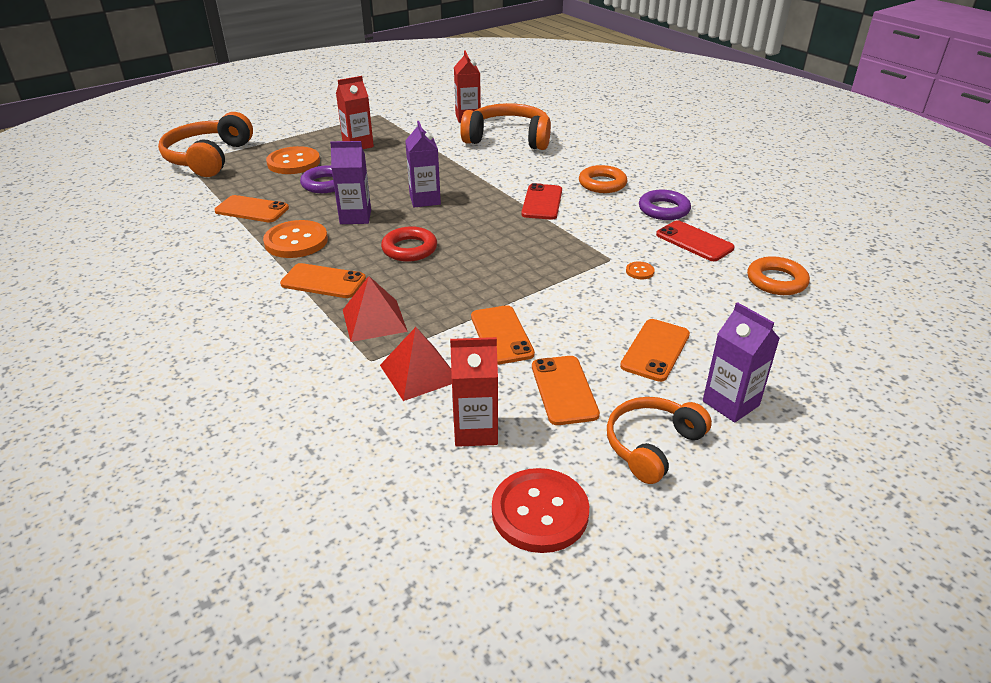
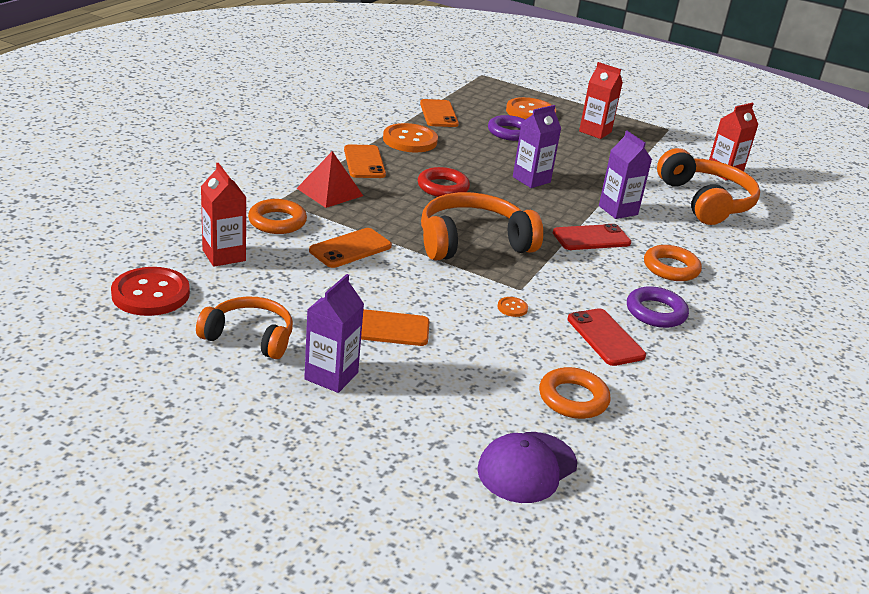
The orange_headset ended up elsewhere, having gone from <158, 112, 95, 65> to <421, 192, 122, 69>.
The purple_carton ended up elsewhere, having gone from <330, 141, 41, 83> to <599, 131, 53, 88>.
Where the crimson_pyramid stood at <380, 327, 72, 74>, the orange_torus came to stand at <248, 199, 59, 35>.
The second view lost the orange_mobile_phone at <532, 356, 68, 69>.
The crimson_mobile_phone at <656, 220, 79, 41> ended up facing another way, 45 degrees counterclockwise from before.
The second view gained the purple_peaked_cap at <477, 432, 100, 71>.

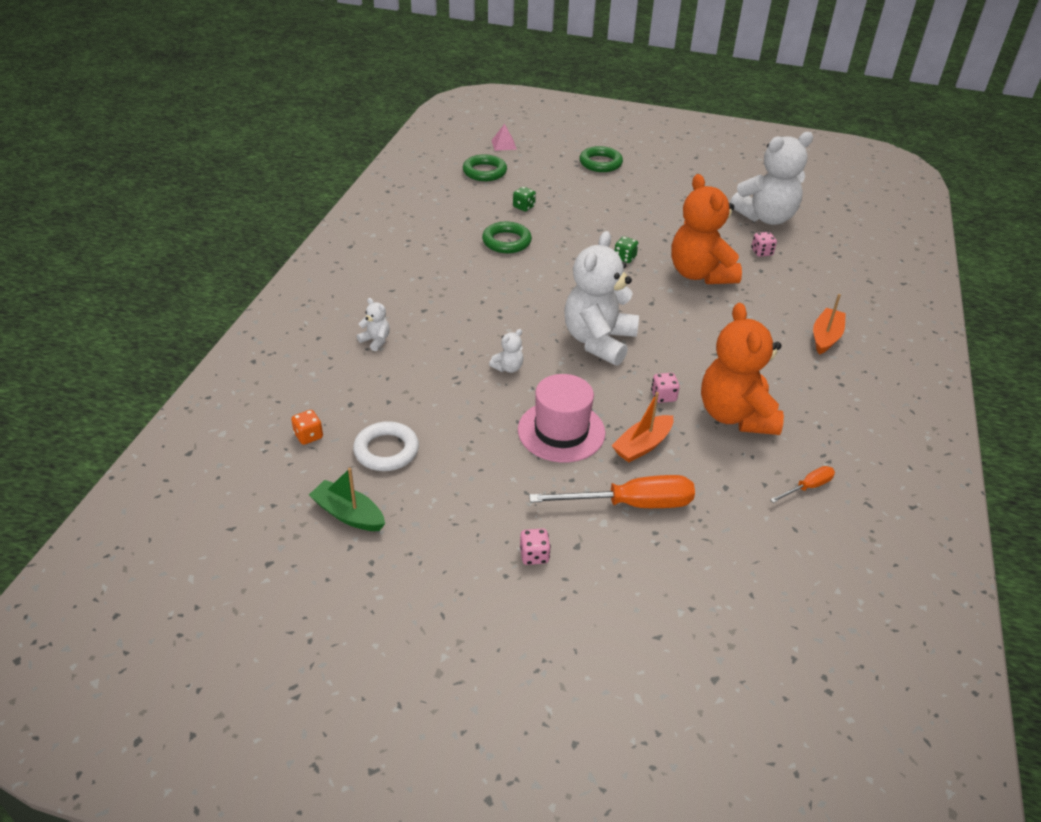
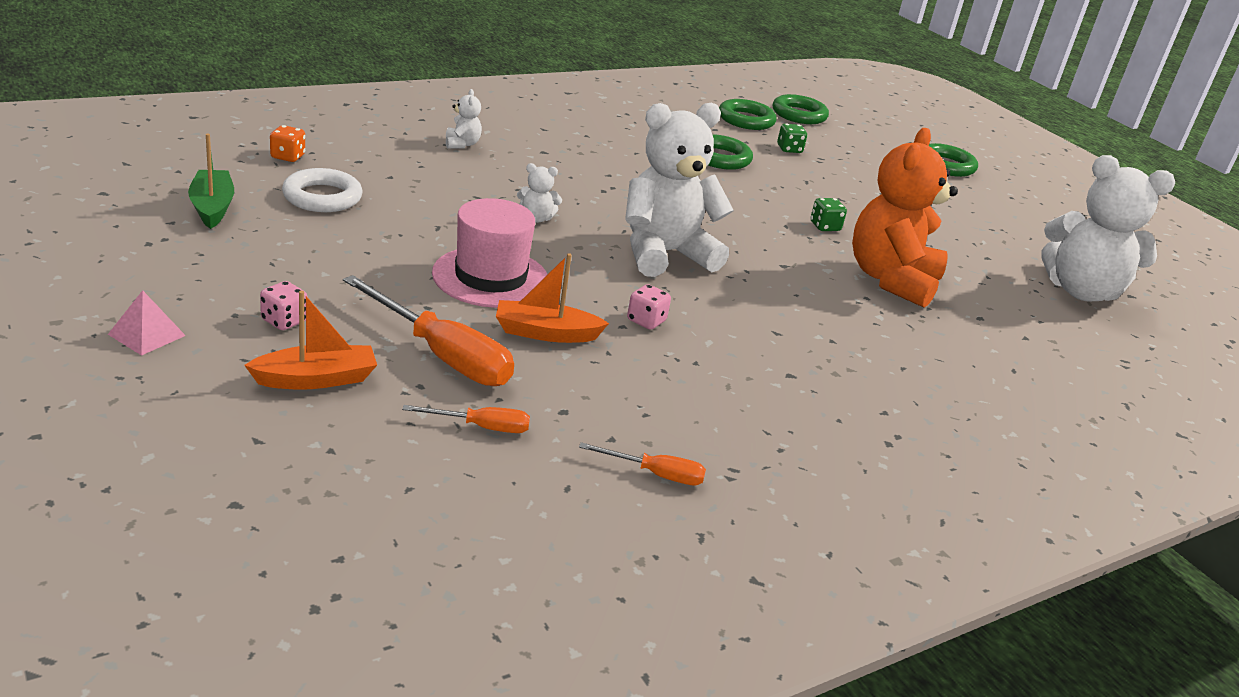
The pink_pyramid ended up elsewhere, having gone from <491, 124, 26, 27> to <108, 290, 78, 66>.
The second view lost the orange_teddy at <701, 303, 83, 132>.
The second view lost the pink_game_die at <751, 232, 26, 25>.
The orange_sailboat ended up elsewhere, having gone from <813, 294, 33, 61> to <244, 291, 133, 99>.
The second view gained the orange_screwdriver at <402, 405, 128, 28>.
The second view gained the leaf-green_torus at <719, 99, 58, 31>.

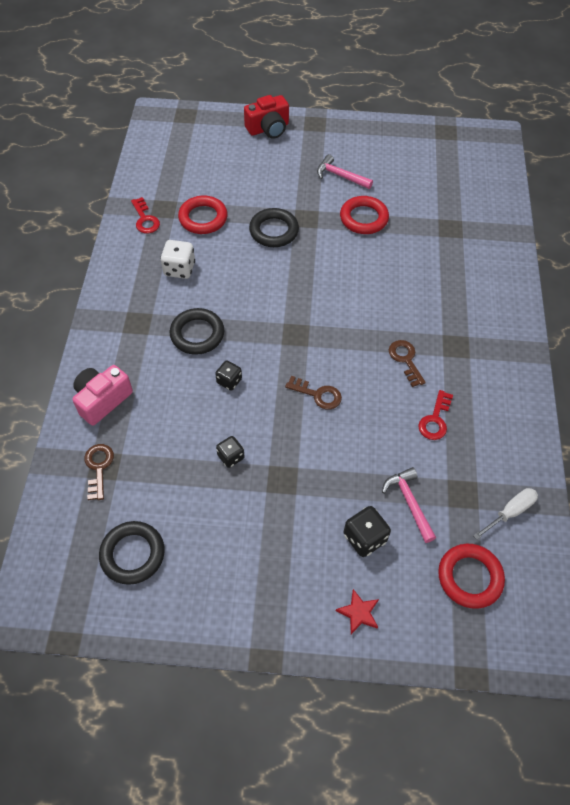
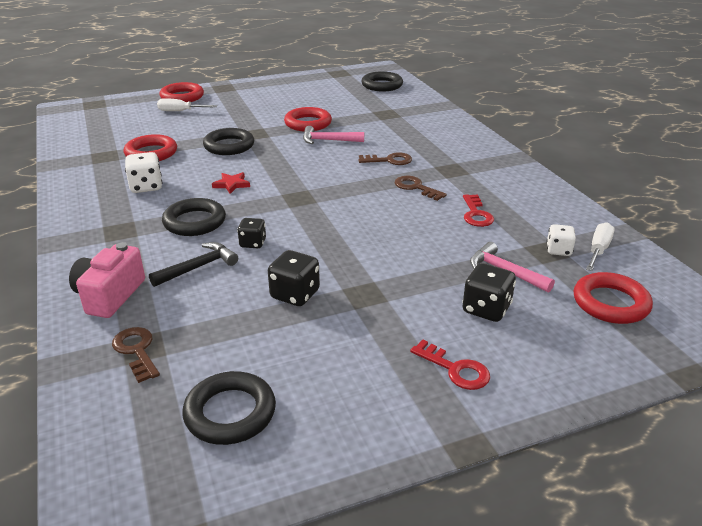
The crimson_key ended up elsewhere, having gone from <131, 197, 29, 37> to <410, 340, 80, 50>.
The size of the ebony_game_die at <216, 436, 28, 32> changed by a factor of 1.51.
Where the crimson_photo_camera stood at <244, 95, 45, 44>, the crimson_torus came to stand at <159, 82, 45, 20>.
The russet_key ended up elsewhere, having gone from <285, 376, 57, 34> to <358, 152, 54, 13>.
The pink_carpenter's_hammer ended up elsewhere, having gone from <317, 154, 56, 35> to <303, 126, 61, 18>.
The crimson_five-pointed_star ended up elsewhere, having gone from <336, 589, 43, 45> to <212, 172, 38, 22>.
The second view gained the ebony_carpenter's_hammer at <149, 242, 89, 45>.
The second view gained the pure_white_screwdriver at <157, 98, 60, 13>.
The second view gained the ebony_torus at <362, 71, 41, 21>.
The second view gained the pure_white_game_die at <546, 224, 30, 32>.

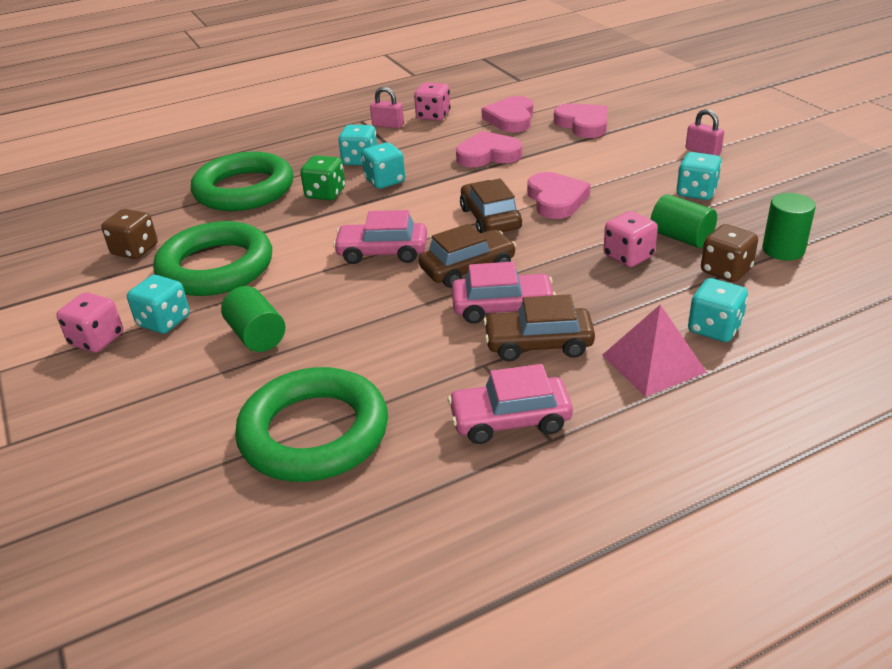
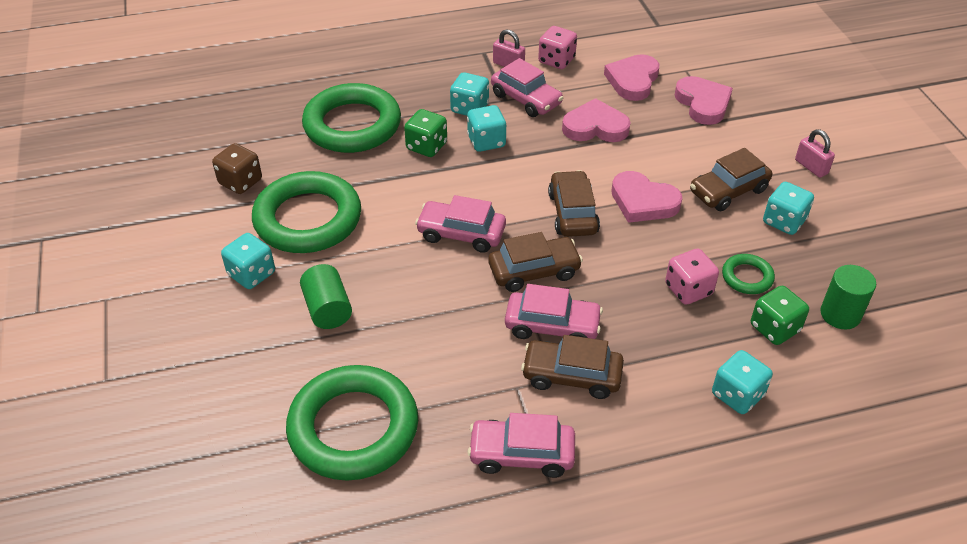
The second view lost the pink_game_die at <56, 292, 67, 60>.
The pink_love_heart at <527, 172, 64, 47> ended up facing another way, 120 degrees clockwise from before.
The second view lost the pink_pyramid at <602, 304, 105, 93>.
Where the leaf-green_cylinder stood at <650, 194, 67, 54>, the leaf-green_torus came to stand at <722, 254, 53, 40>.
What was the russet_game_die at <701, 224, 57, 58> turned into the leaf-green_game_die at <751, 286, 58, 59>.
The second view gained the pink_toy_car at <491, 58, 72, 59>.
The second view gained the russet_toy_car at <690, 148, 82, 63>.

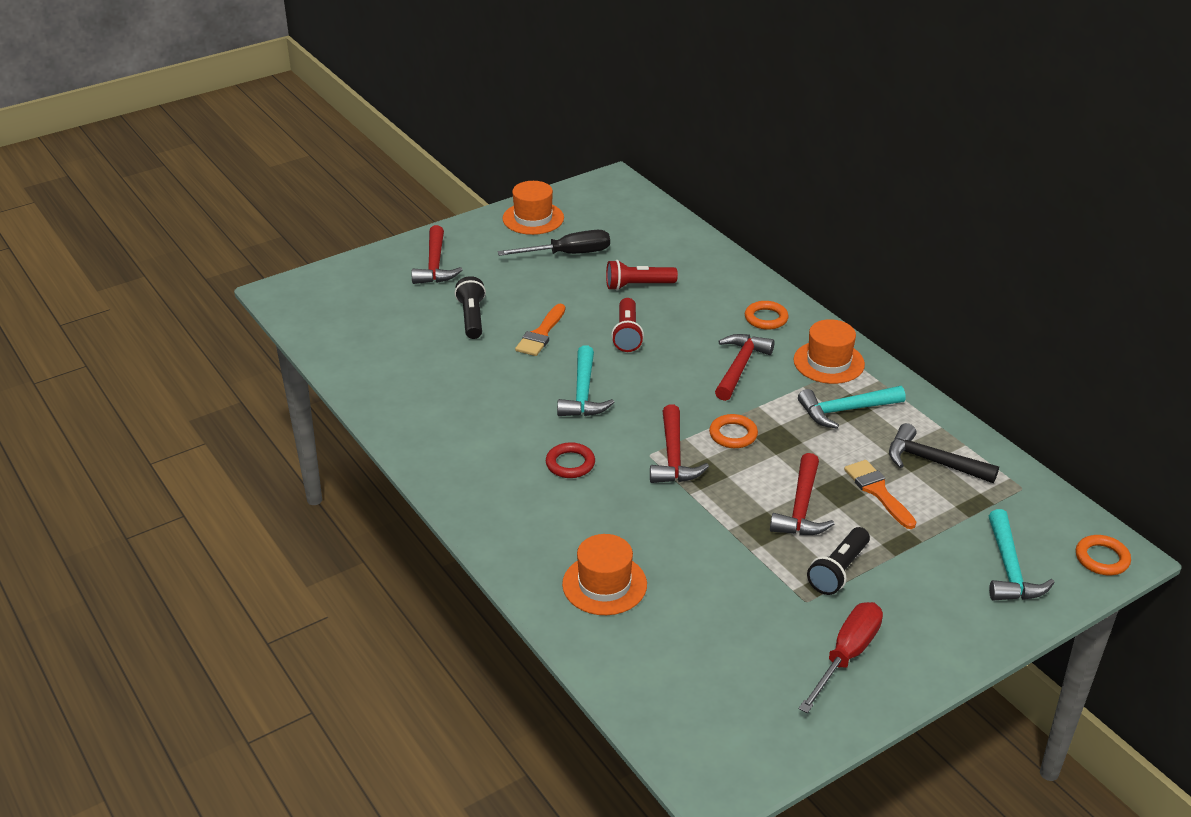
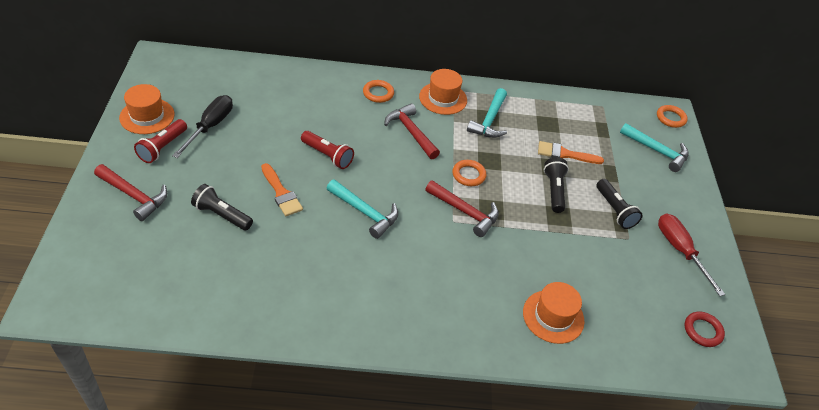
The crimson_torus ended up elsewhere, having gone from <546, 442, 49, 36> to <685, 312, 40, 35>.
The crimson_flashlight ended up elsewhere, having gone from <606, 260, 72, 30> to <134, 119, 53, 44>.
Where the crimson_carpenter's_hammer stood at <770, 453, 64, 82>, the ebony_flashlight came to stand at <544, 157, 25, 56>.
The second view lost the ebony_carpenter's_hammer at <889, 423, 110, 60>.

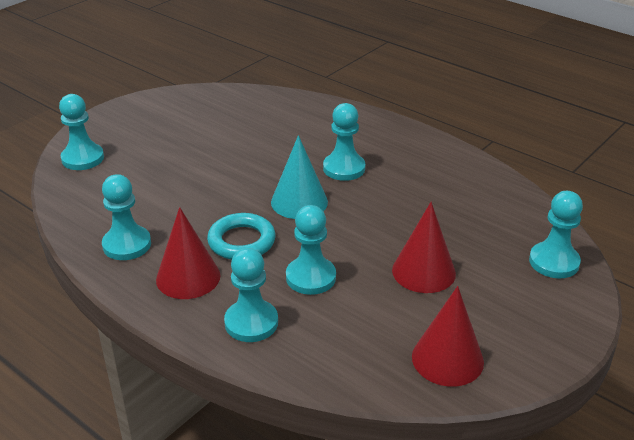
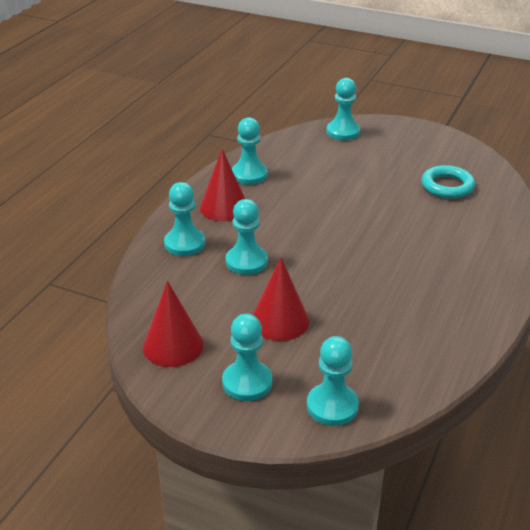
The aqua_torus ended up elsewhere, having gone from <207, 213, 69, 47> to <421, 165, 54, 34>.
The second view lost the aqua_cone at <271, 135, 57, 84>.
The aqua_game_pawn ended up elsewhere, having gone from <323, 103, 42, 78> to <222, 314, 50, 87>.

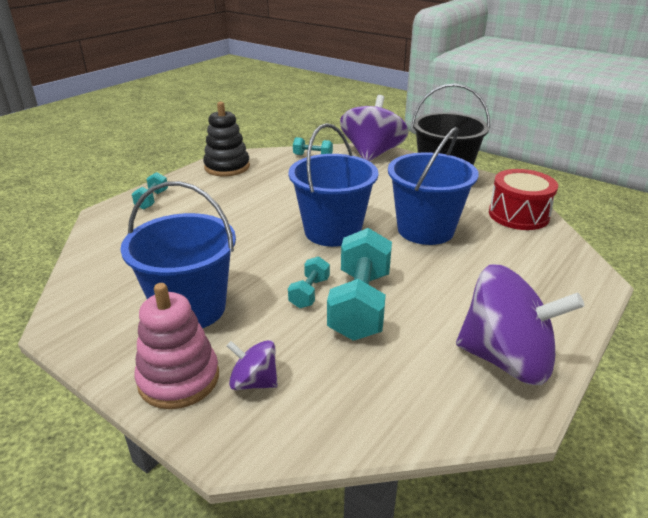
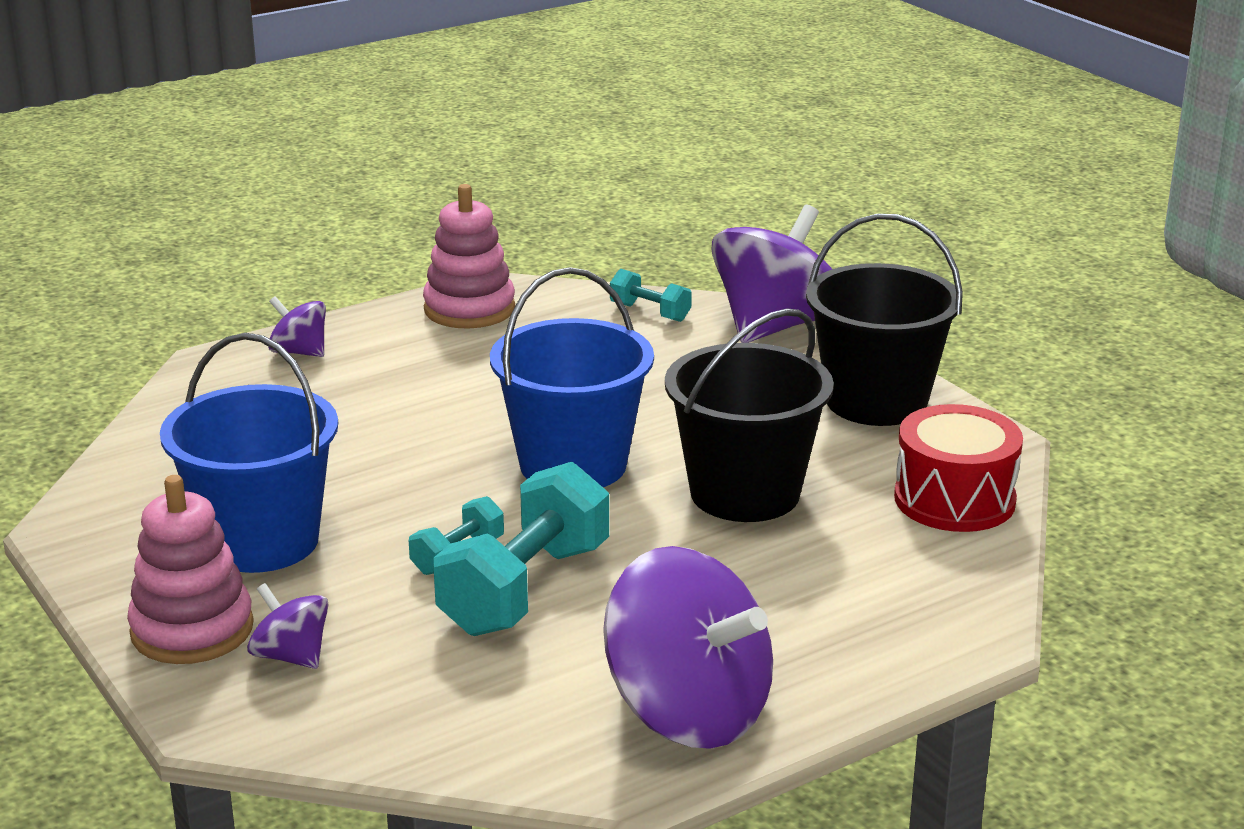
Where the aqua_dumbbell stood at <132, 172, 36, 37>, the purple_whirligig came to stand at <268, 296, 58, 61>.
What was the ebony_stacking_toy at <203, 102, 47, 74> turned into the pink_stacking_toy at <423, 184, 92, 145>.
What was the royal_blue_sand_bucket at <388, 127, 91, 118> turned into the ebony_sand_bucket at <665, 308, 169, 214>.

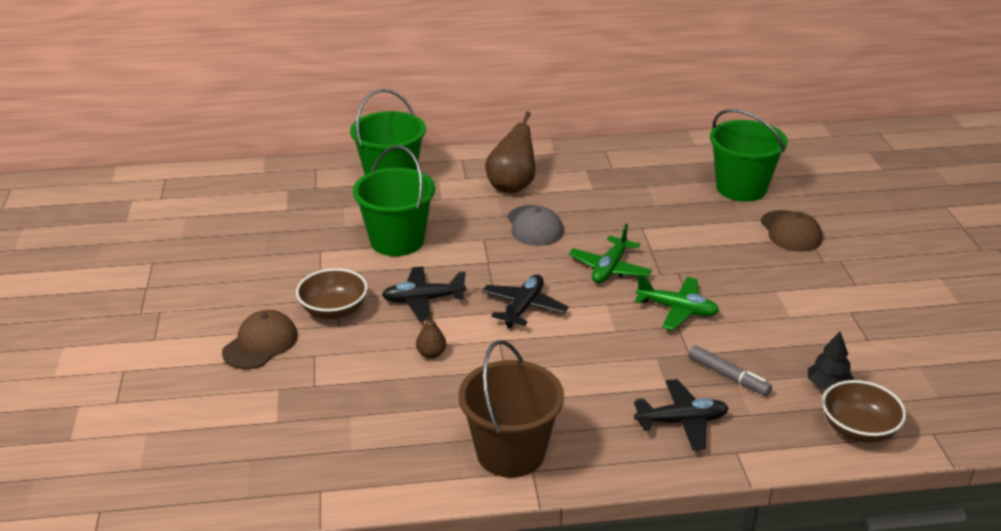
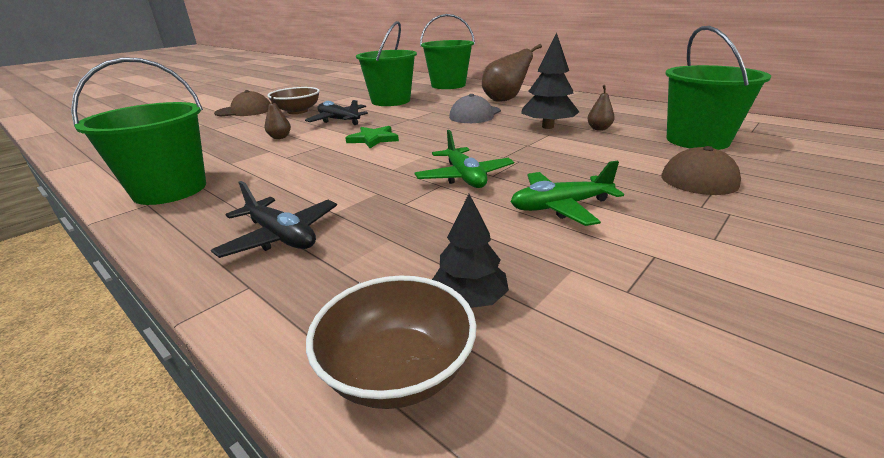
What was the russet_sand_bucket at <458, 340, 106, 138> turned into the leaf-green_sand_bucket at <71, 57, 135, 148>.
Where the ebony_plane stood at <482, 275, 87, 53>, the leaf-green_five-pointed_star came to stand at <345, 126, 54, 22>.
The leaf-green_plane ended up elsewhere, having gone from <568, 224, 84, 59> to <511, 161, 113, 65>.
The second view lost the gray_marker_pen at <689, 345, 83, 51>.
The second view gained the ebony_fir_tree at <521, 33, 58, 96>.
The second view gained the russet_pear at <587, 85, 28, 46>.

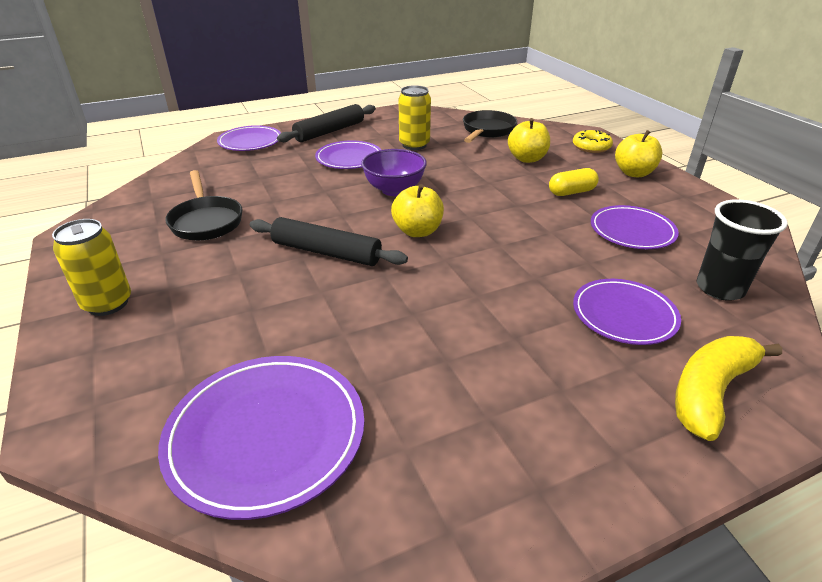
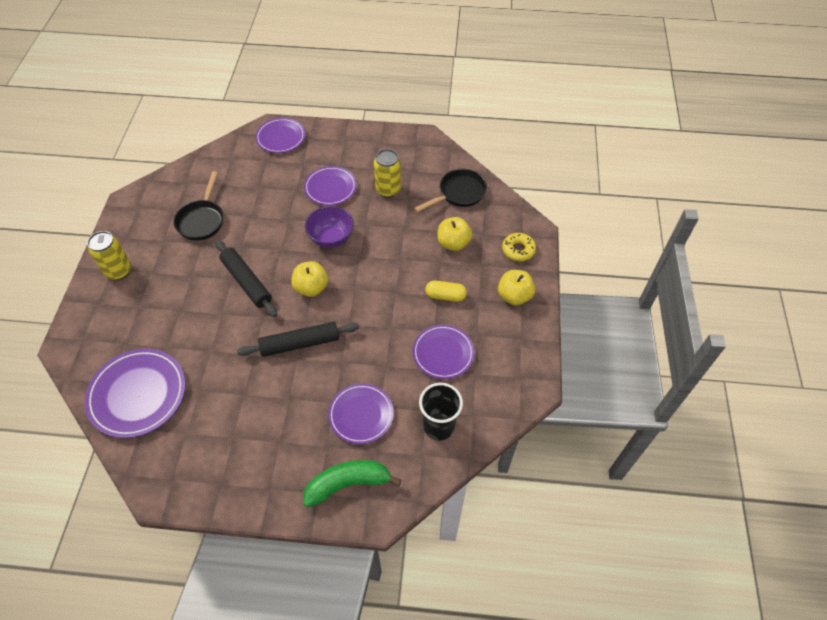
The ebony_dough_roller ended up elsewhere, having gone from <277, 104, 99, 38> to <237, 322, 122, 35>.
What was the bright_yellow_toy_banana at <675, 336, 107, 105> turned into the leaf-green_toy_banana at <304, 460, 97, 48>.

